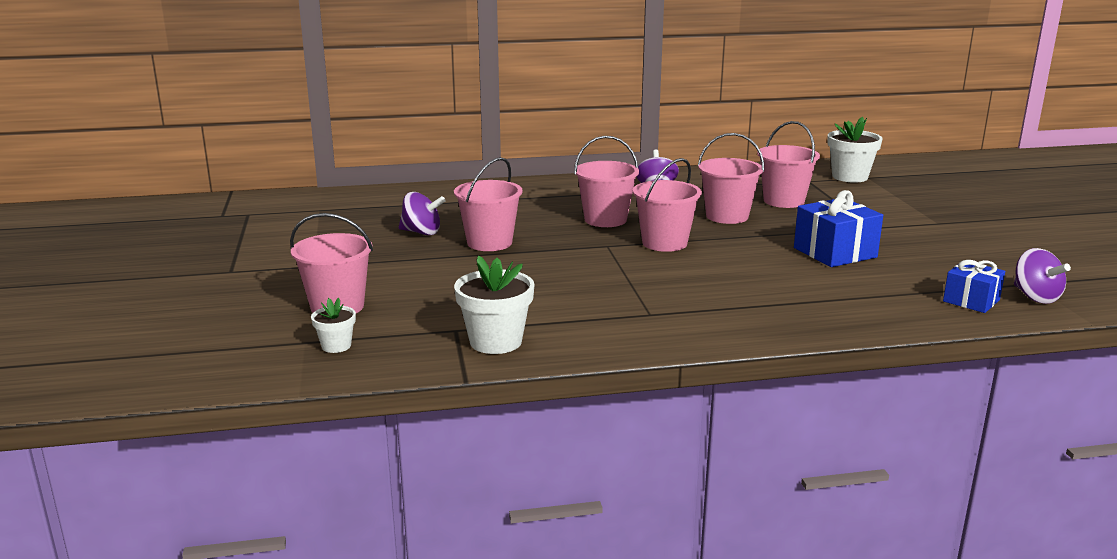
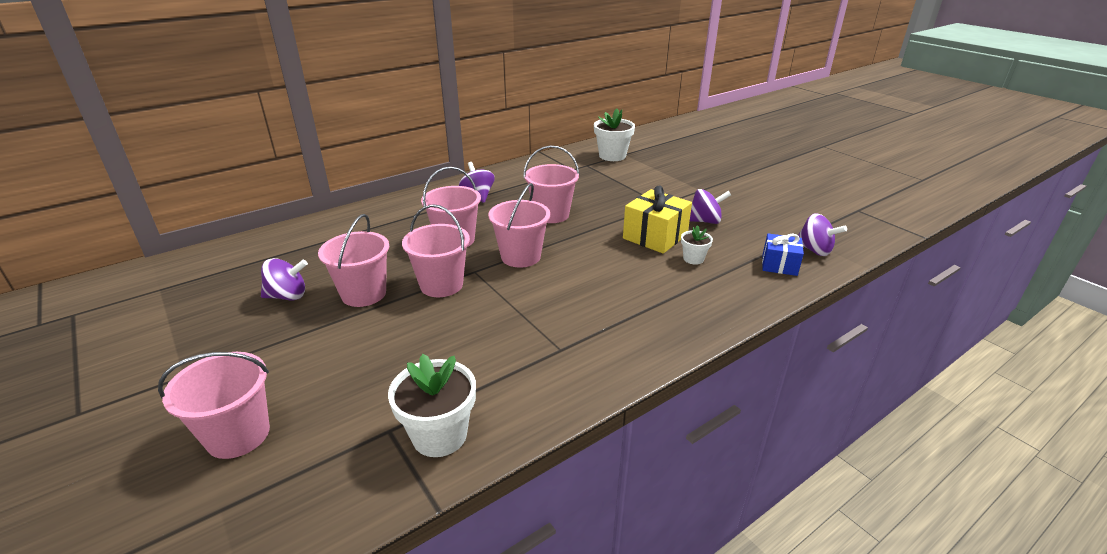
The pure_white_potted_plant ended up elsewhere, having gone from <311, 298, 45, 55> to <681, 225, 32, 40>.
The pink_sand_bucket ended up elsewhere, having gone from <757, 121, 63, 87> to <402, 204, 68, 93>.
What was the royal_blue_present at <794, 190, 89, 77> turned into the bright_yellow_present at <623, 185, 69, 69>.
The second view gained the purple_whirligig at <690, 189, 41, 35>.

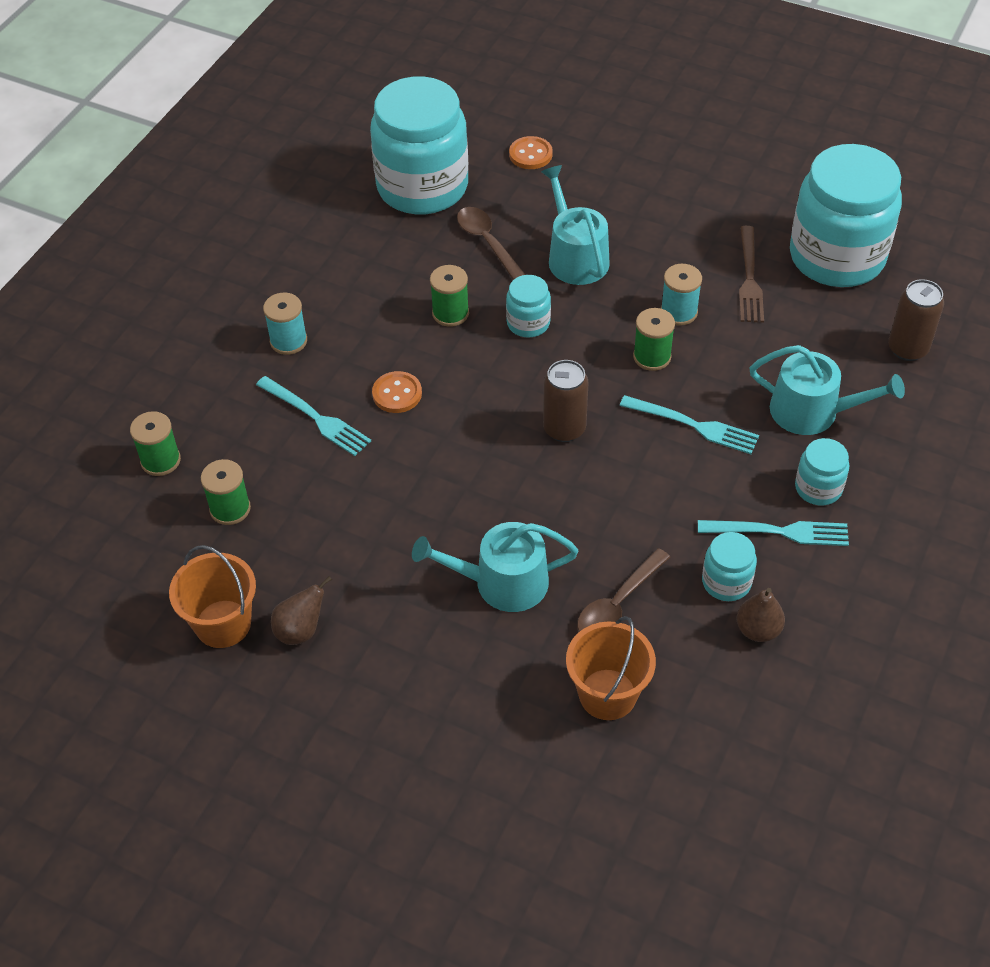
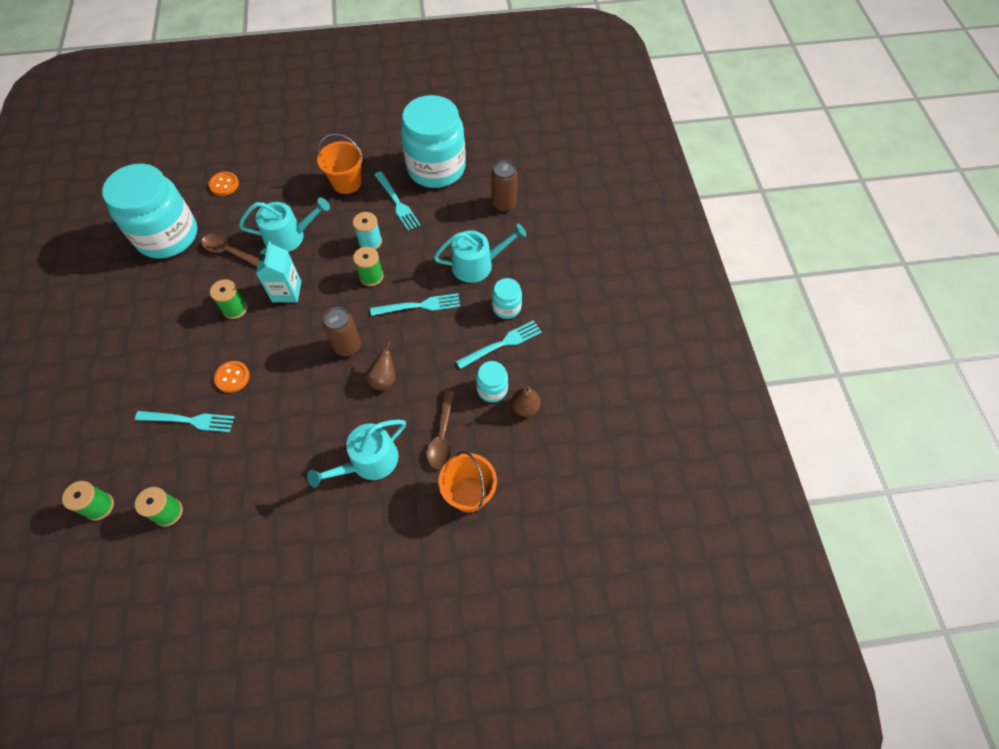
The orange_sand_bucket ended up elsewhere, having gone from <169, 545, 87, 103> to <317, 134, 46, 60>.
The second view lost the aqua_reel_of_thread at <263, 293, 44, 62>.
The russet_pear ended up elsewhere, having gone from <271, 576, 61, 69> to <366, 341, 29, 49>.
Where the aqua_preserve_jar stood at <506, 275, 45, 63>, the aqua_carton came to stand at <256, 241, 45, 61>.
The aqua_watering_pot at <541, 165, 69, 120> ended up facing another way, 135 degrees clockwise from before.
What was the russet_fork at <739, 226, 25, 96> turned into the aqua_fork at <374, 171, 46, 60>.

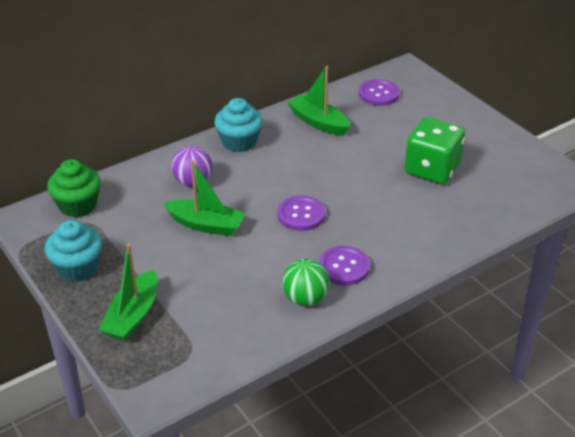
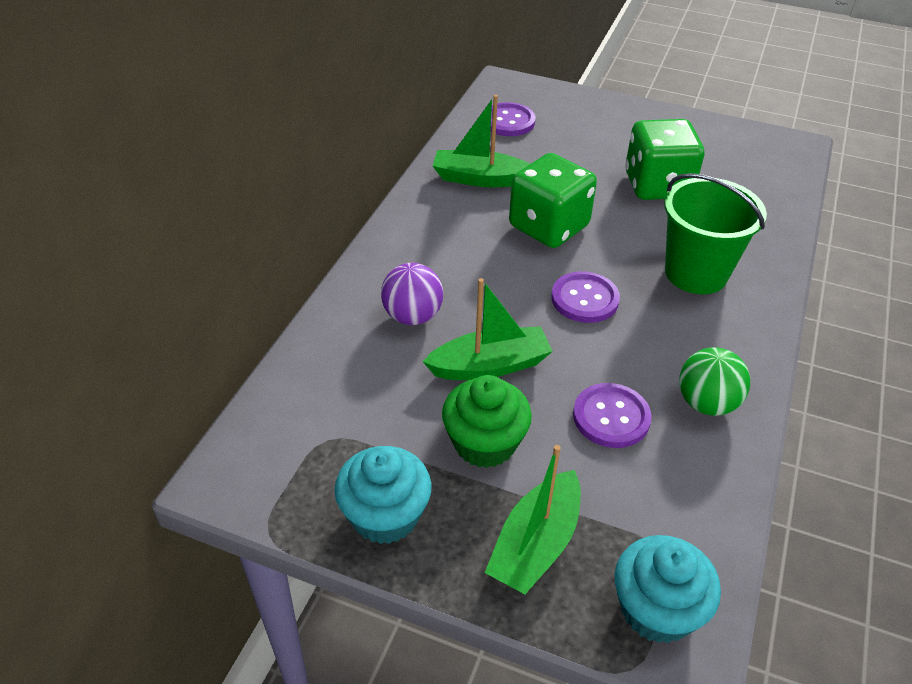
The leaf-green_fairy_cake ended up elsewhere, having gone from <47, 159, 54, 59> to <442, 375, 90, 93>.
The leaf-green_sailboat at <99, 244, 59, 97> ended up facing another way, 45 degrees clockwise from before.
The aqua_fairy_cake ended up elsewhere, having gone from <214, 98, 49, 54> to <615, 535, 106, 108>.
The purple_button ended up elsewhere, having gone from <319, 246, 51, 39> to <573, 383, 79, 65>.
The second view gained the leaf-green_game_die at <509, 153, 88, 95>.
The second view gained the leaf-green_sand_bucket at <664, 173, 103, 121>.

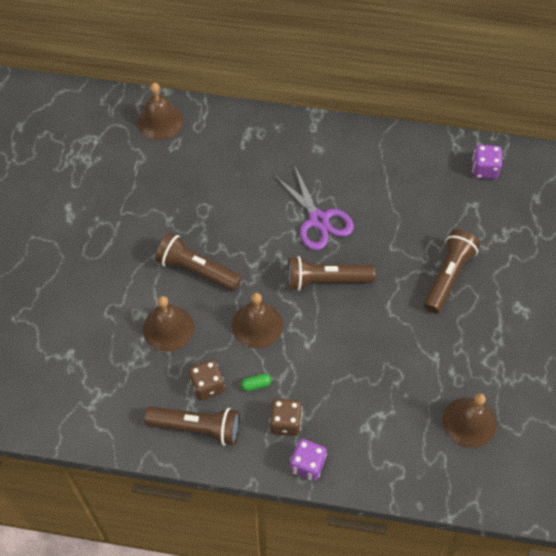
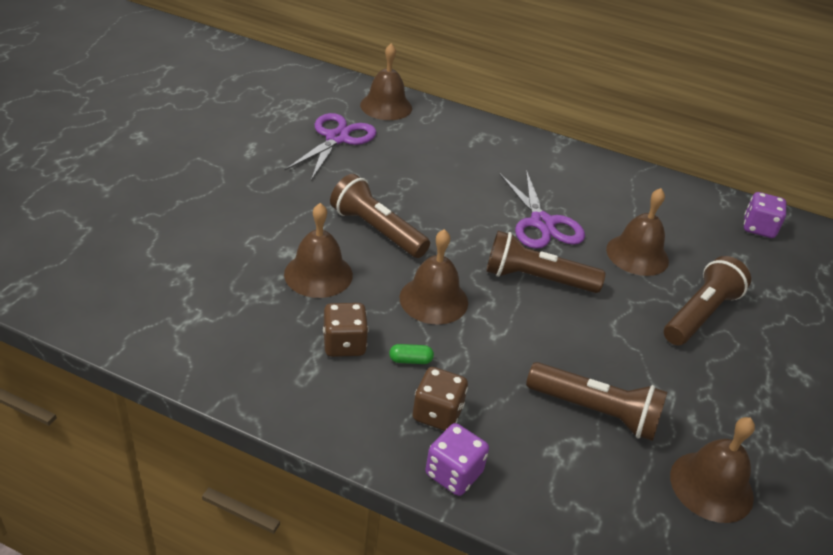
The russet_flashlight ended up elsewhere, having gone from <144, 406, 96, 40> to <526, 362, 141, 79>.
The second view gained the purple_shears at <284, 113, 92, 67>.
The second view gained the russet_hand_bell at <606, 188, 63, 88>.

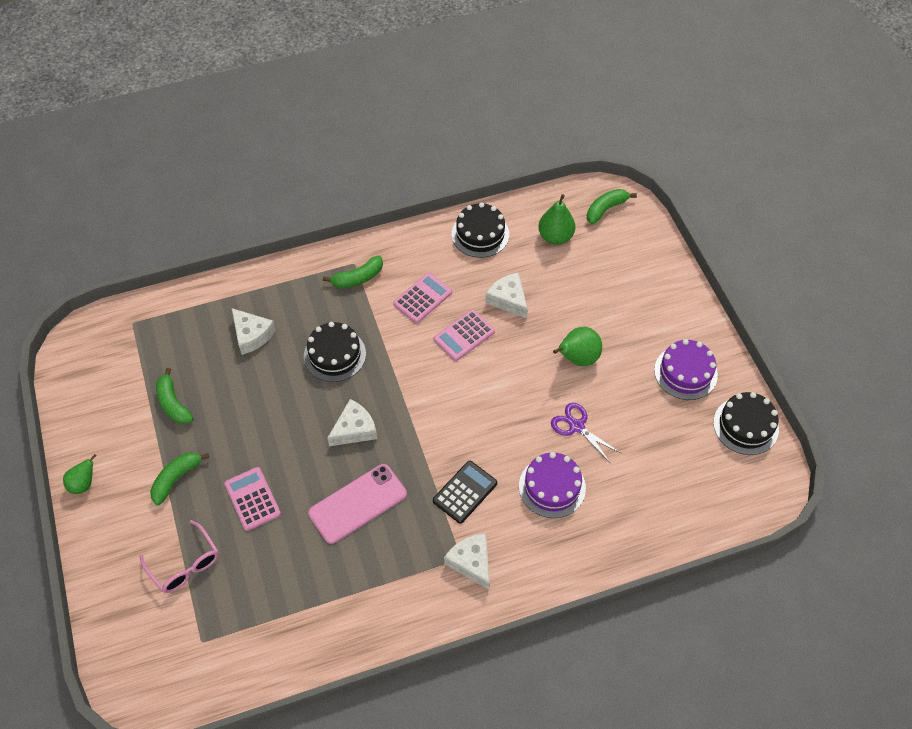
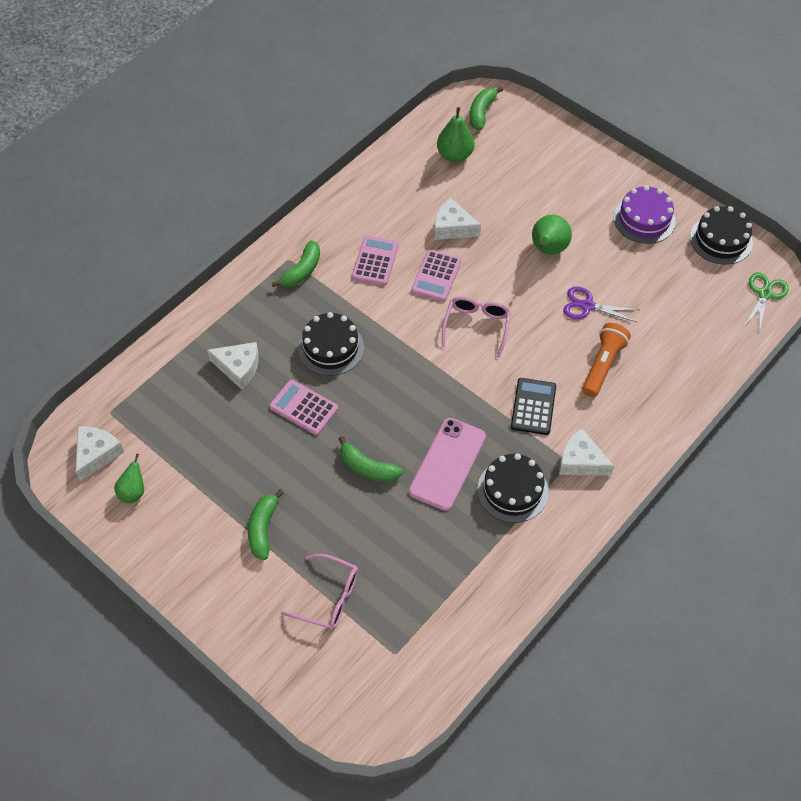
The leaf-green_pear ended up elsewhere, having gone from <63, 454, 34, 40> to <114, 454, 30, 49>.
The leaf-green_toy_banana ended up elsewhere, having gone from <156, 368, 37, 56> to <339, 436, 64, 46>.
The pink_pocket_calculator ended up elsewhere, having gone from <224, 467, 57, 64> to <269, 380, 69, 55>.
The pure_white_piece_of_cheese ended up elsewhere, having gone from <327, 399, 50, 47> to <76, 426, 48, 55>.
The ebony_gateau ended up elsewhere, having gone from <452, 202, 57, 56> to <477, 453, 71, 70>.
Where the purple_gateau stood at <519, 452, 67, 66>, the orange_flashlight came to stand at <582, 323, 49, 74>.
The second view gained the pink_spectacles at <442, 296, 69, 62>.
The second view gained the leaf-green_shears at <743, 272, 46, 61>.

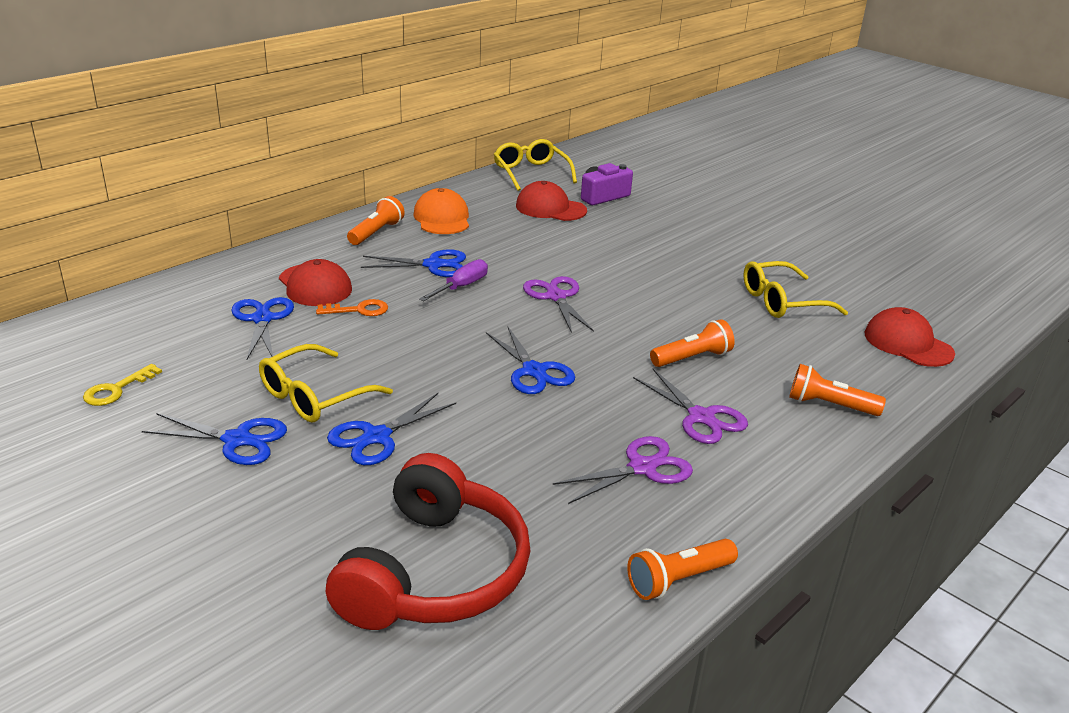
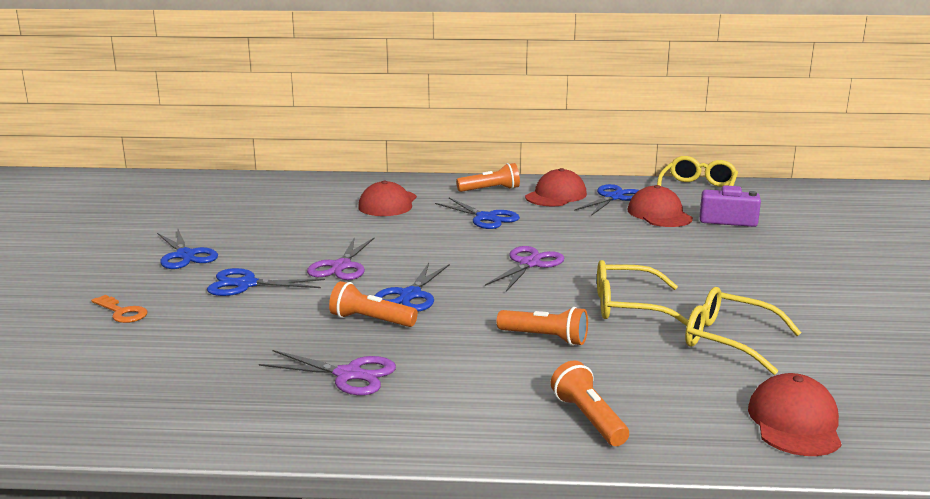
The second view lost the bright_yellow_key at <83, 364, 79, 42>.
The royal_blue_shears ended up elsewhere, having gone from <231, 297, 63, 62> to <574, 184, 65, 32>.
The bright_yellow_spectacles ended up elsewhere, having gone from <259, 344, 134, 78> to <597, 260, 91, 66>.
The orange_key ended up elsewhere, having gone from <316, 299, 72, 17> to <91, 295, 56, 28>.
The second view lost the crimson_headset at <326, 453, 204, 177>.
What was the orange_peaked_cap at <413, 188, 56, 46> turned into the crimson_peaked_cap at <525, 168, 62, 38>.
The second view lost the purple_screwdriver at <419, 259, 69, 42>.
The orange_flashlight ended up elsewhere, having gone from <627, 539, 111, 61> to <329, 281, 89, 46>.
The purple_shears ended up elsewhere, having gone from <633, 369, 115, 75> to <307, 237, 67, 43>.

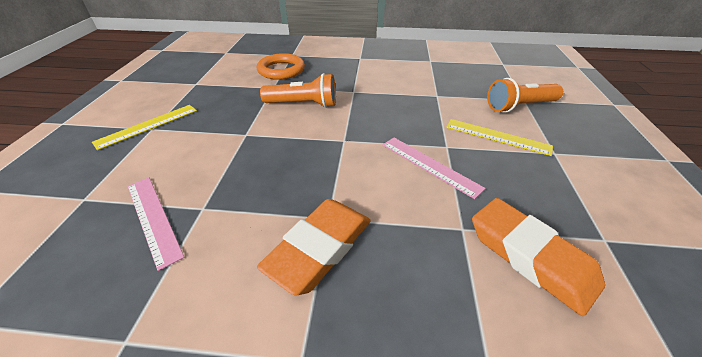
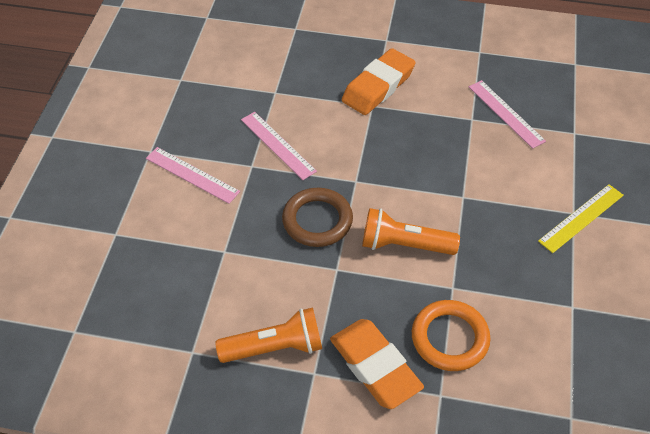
What was the bright_yellow_measuring_stick at <446, 119, 107, 37> turned into the pink_measuring_stick at <146, 147, 94, 57>.
The orange_gum_eraser ended up elsewhere, having gone from <472, 198, 133, 118> to <330, 319, 94, 90>.
The orange_flashlight ended up elsewhere, having gone from <487, 78, 76, 35> to <215, 308, 107, 55>.
The second view gained the russet_torus at <282, 188, 71, 59>.

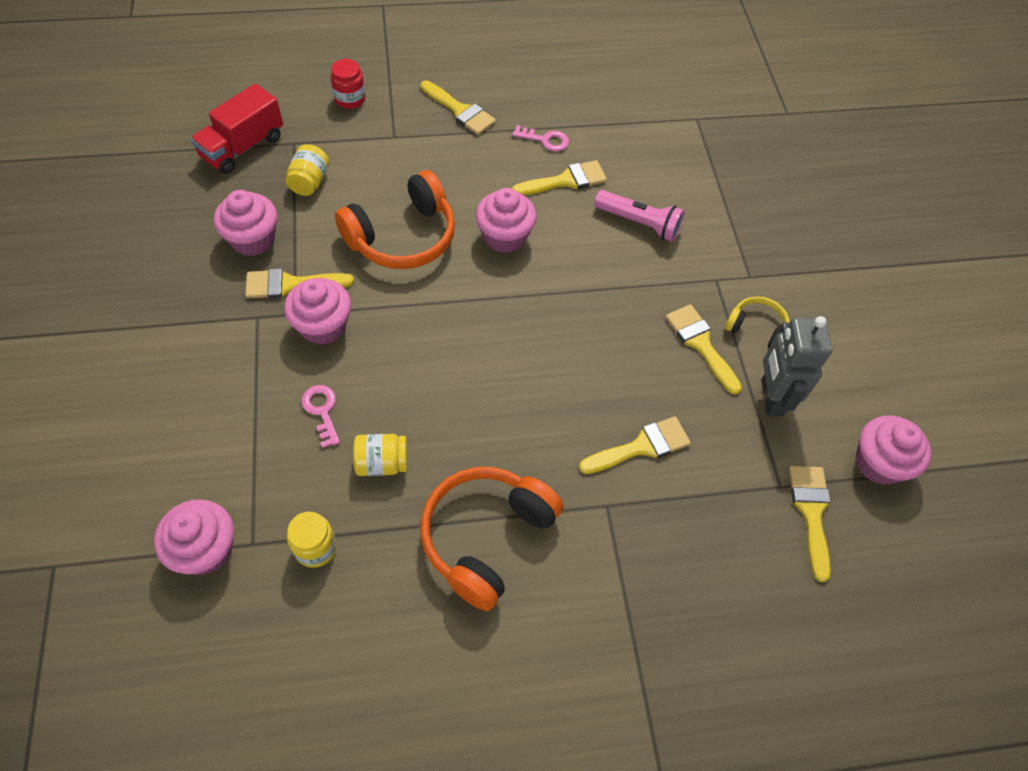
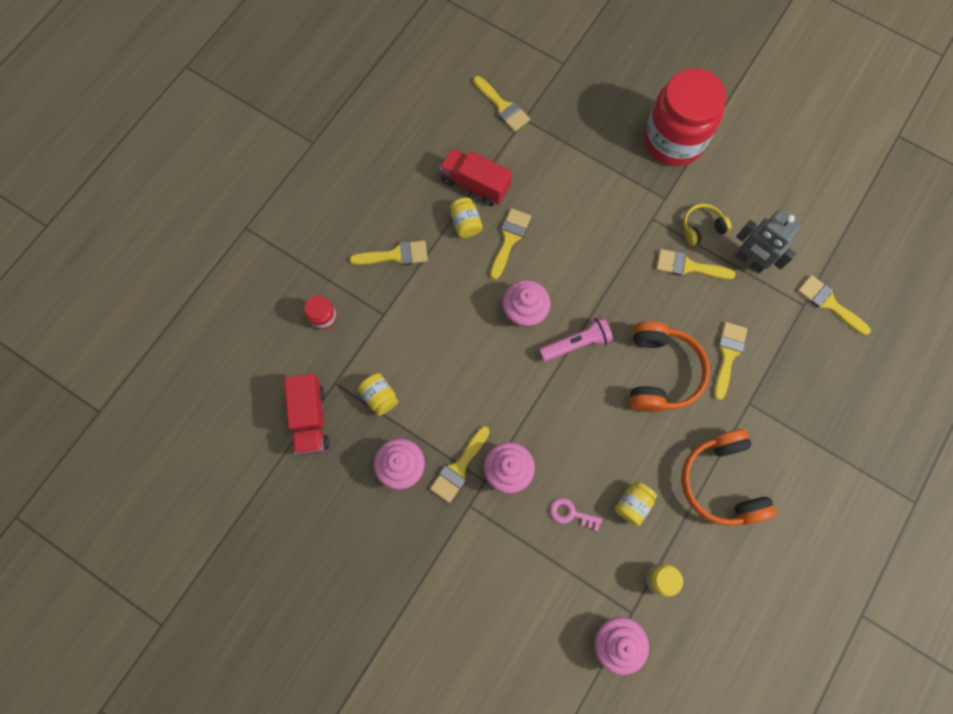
The orange_headset ended up elsewhere, having gone from <335, 170, 120, 99> to <630, 321, 80, 91>.
Where the pink_key stood at <512, 125, 57, 27>, the bright_yellow_preserve_jar came to stand at <450, 198, 33, 40>.
The pink_flashlight ended up elsewhere, having gone from <594, 190, 91, 52> to <539, 316, 74, 46>.
The second view lost the pink_fairy_cake at <856, 415, 75, 70>.
The second view gained the crimson_truck at <439, 148, 73, 58>.
The second view gained the bright_yellow_paint_brush at <473, 76, 57, 56>.
The second view gained the crimson_preserve_jar at <644, 68, 82, 98>.

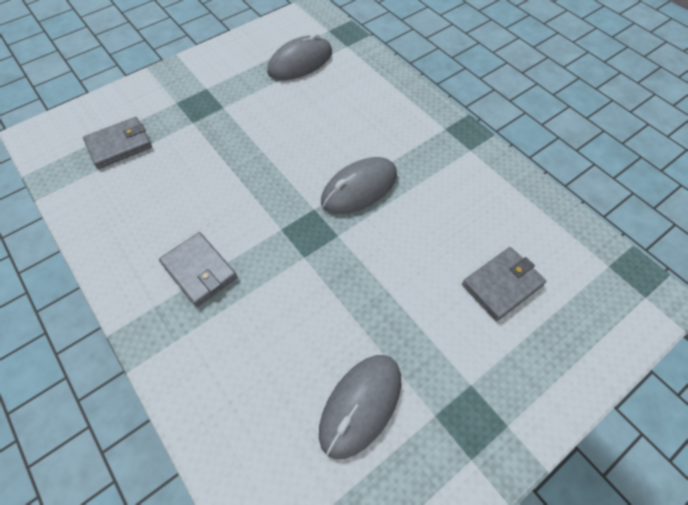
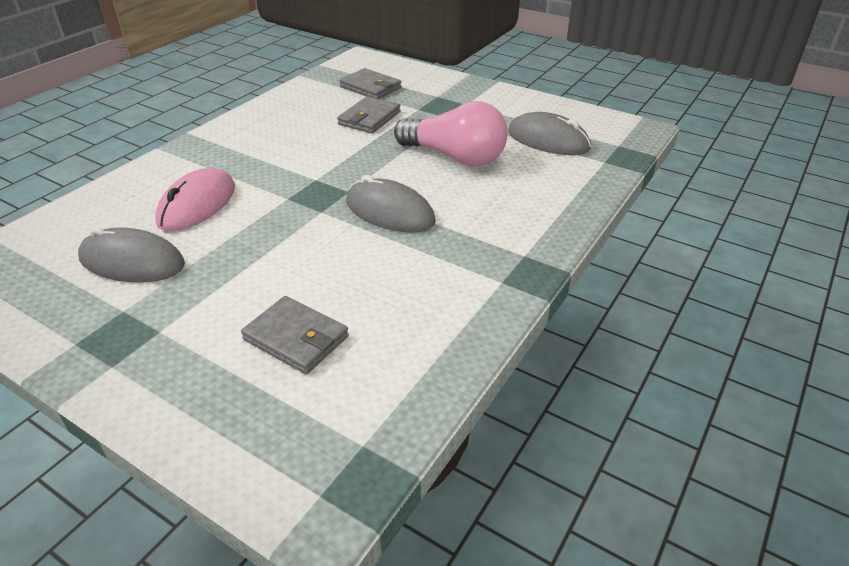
The gray_wallet ended up elsewhere, having gone from <159, 232, 78, 75> to <337, 96, 64, 37>.
The second view gained the pink_PC_mouse at <155, 168, 80, 63>.
The second view gained the pink_bulb at <394, 101, 113, 66>.

